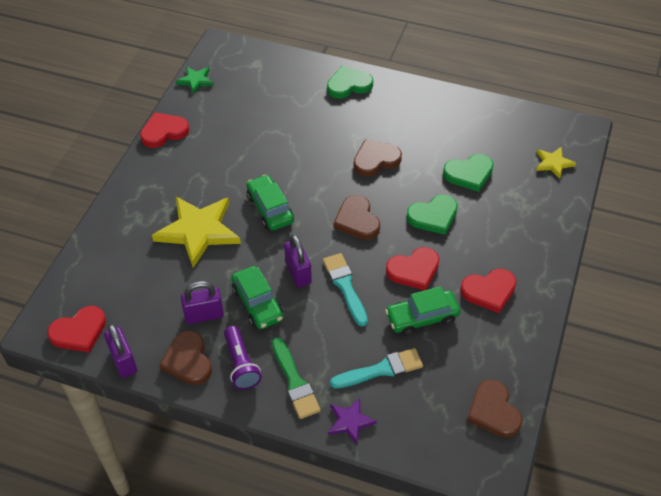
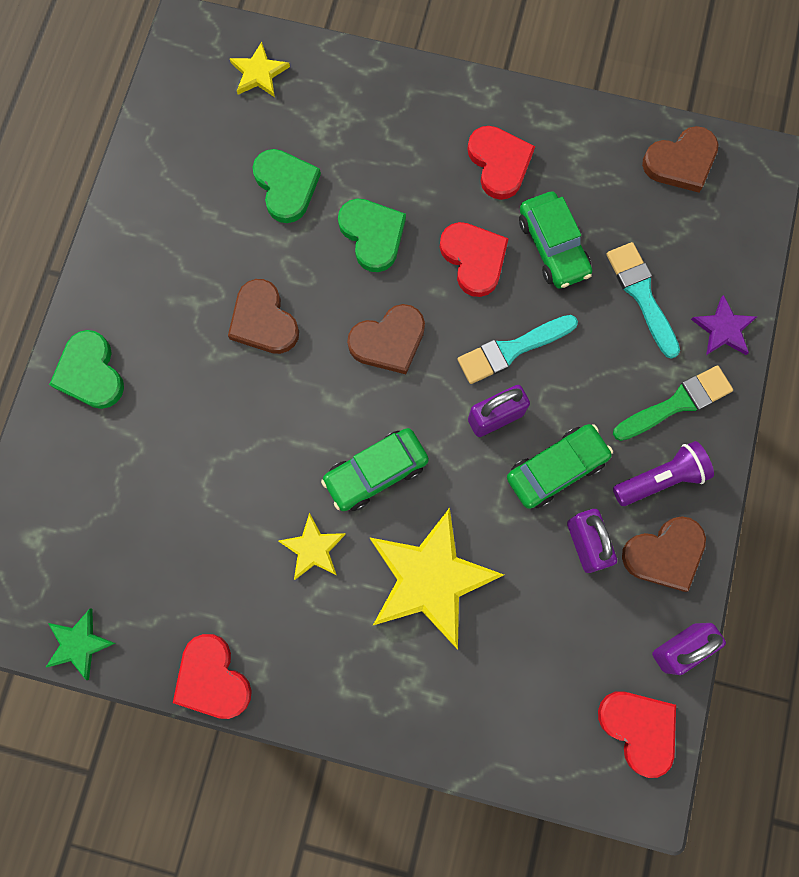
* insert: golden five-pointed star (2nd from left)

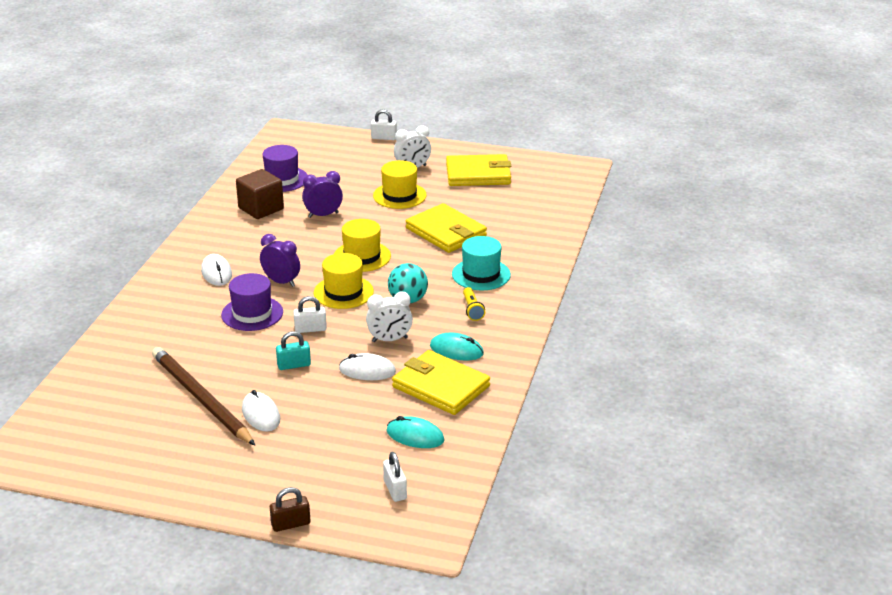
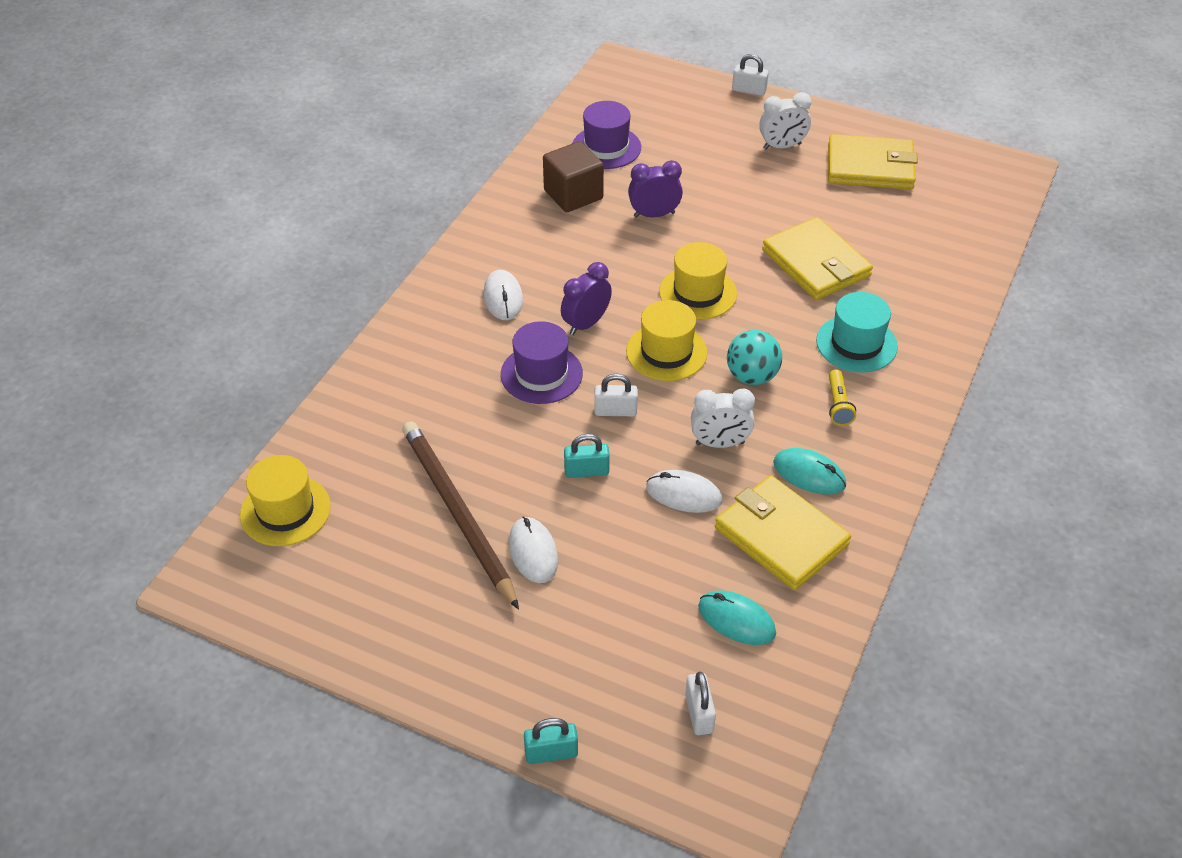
* move: golden hat (3rd from left in the first image) to golden hat (1st from left)
* recolor: brown lock to turquoise lock (1st from left)
* rotate: royal purple alarm clock (1st from left) 90 degrees counterclockwise

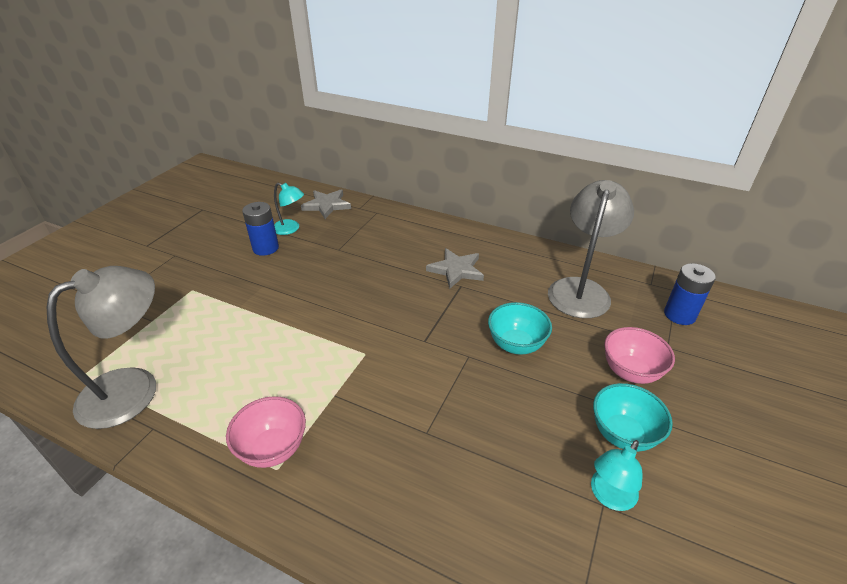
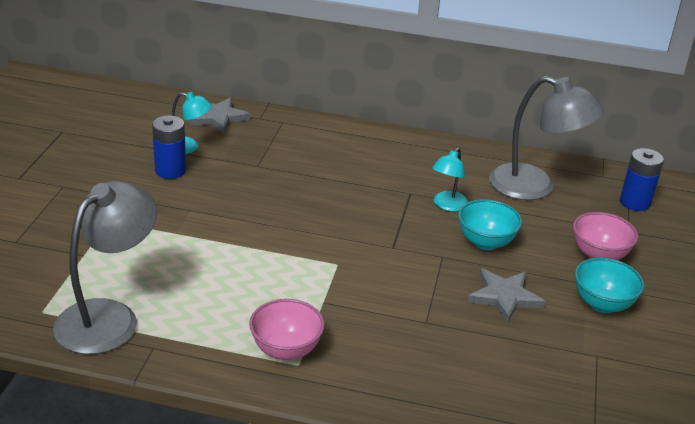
* move: turquoise desk lamp (2nd from left)
* move: grey five-pointed star (2nd from left)
* rotate: grey desk lamp (2nd from left) 105 degrees clockwise

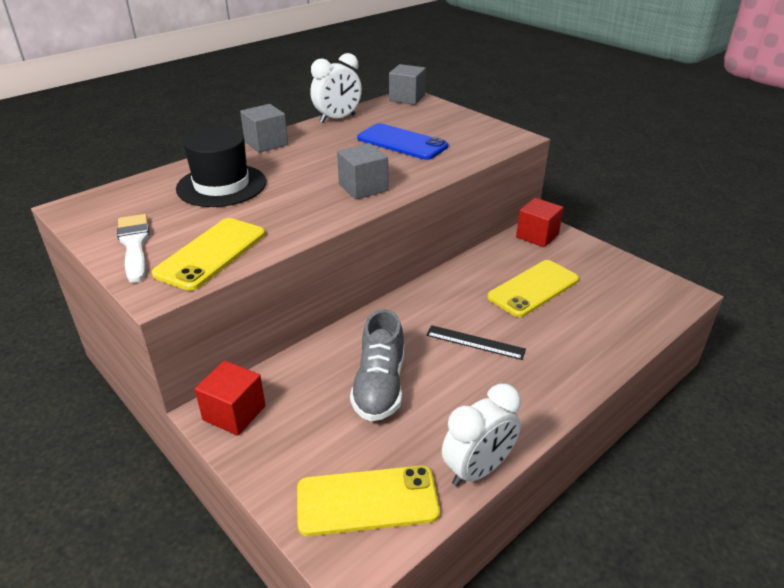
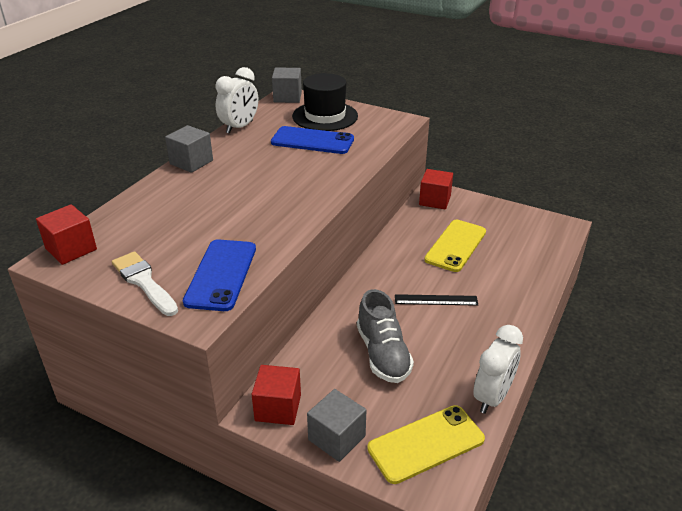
* insert: scarlet cube (1st from left)
* recolor: golden phone (1st from left) to cobalt phone (1st from left)
* move: ebony hat
* move: grey cube (2nd from left in the first image) to grey cube (3rd from left)

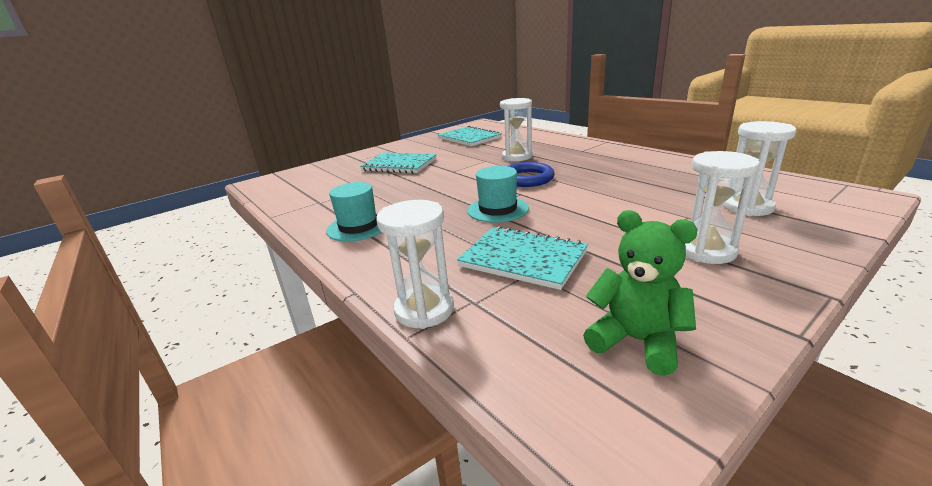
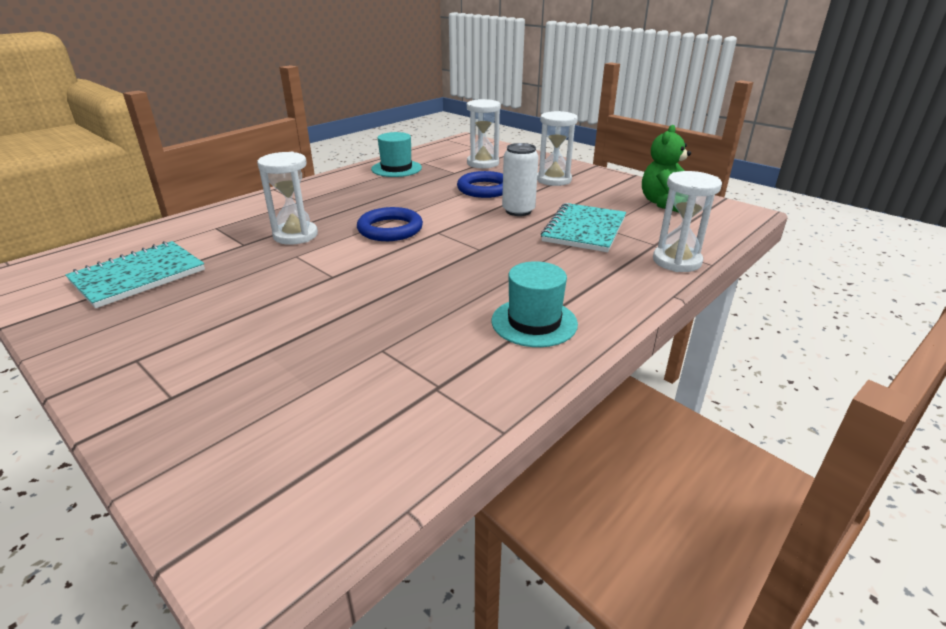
* move: turquoise hat (2nd from left in the first image) to turquoise hat (1st from left)
* insert: cobalt hoop (2nd from left)
* insert: white soda can
* delete: turquoise exercise book (1st from left)

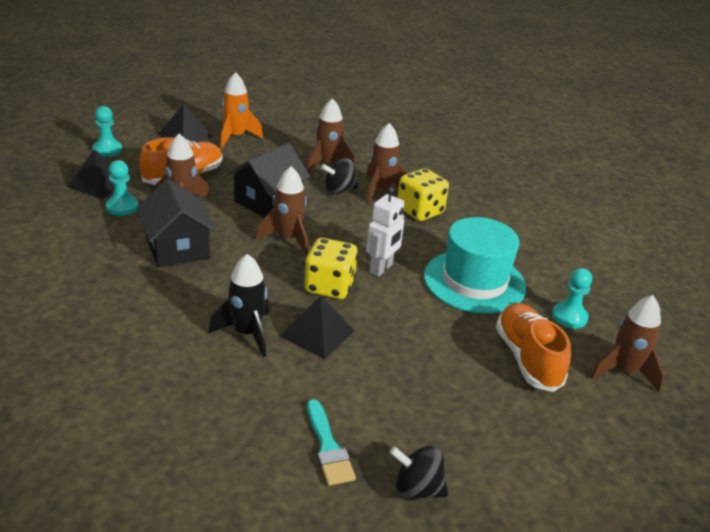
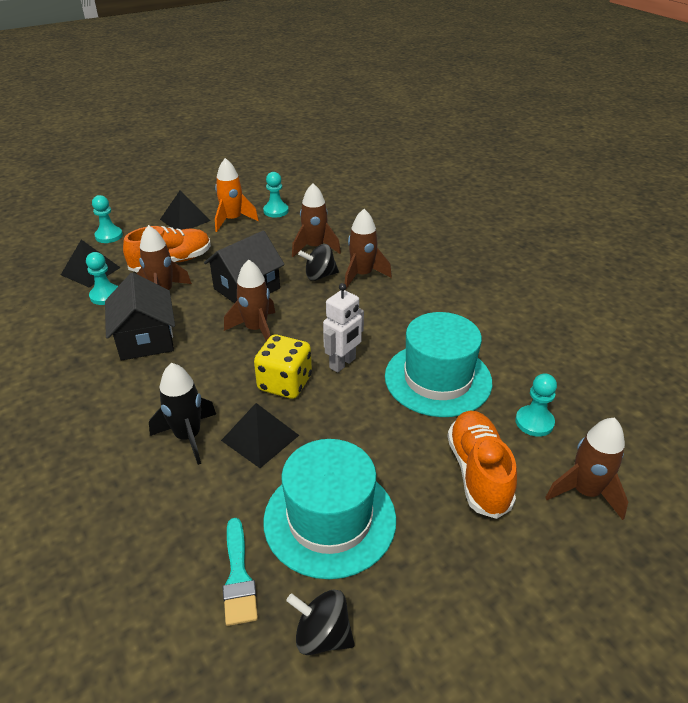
* insert: turquoise pawn (3rd from left)
* insert: turquoise hat (1st from left)
* delete: golden game die (2nd from left)

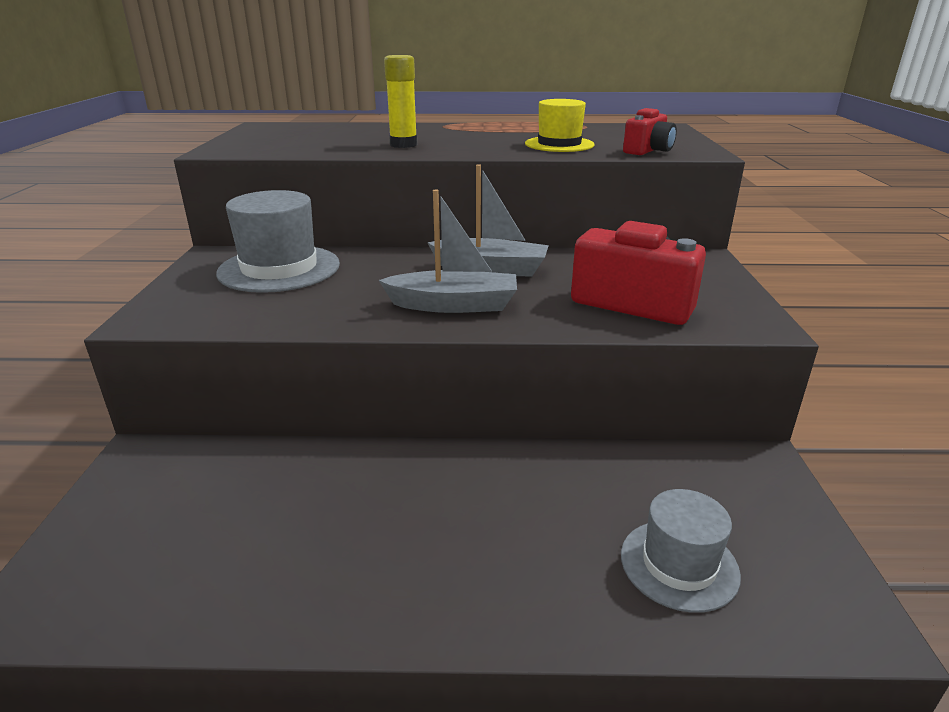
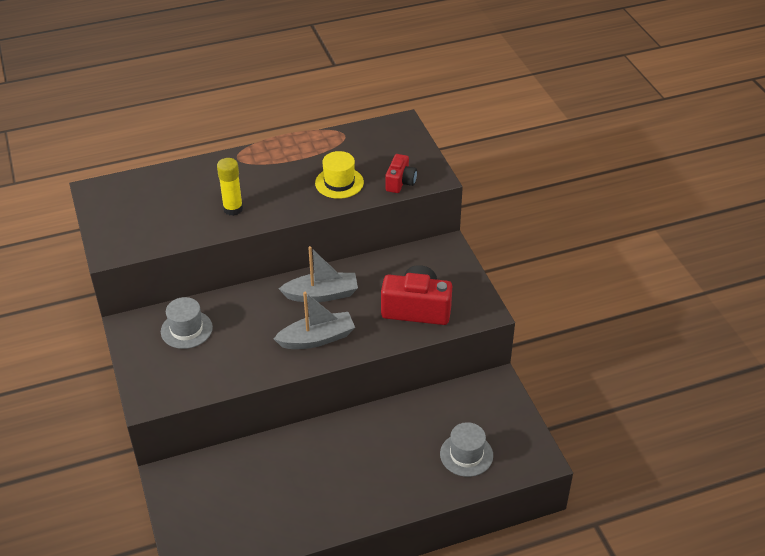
* resize: grey hat (1st from left) x0.65

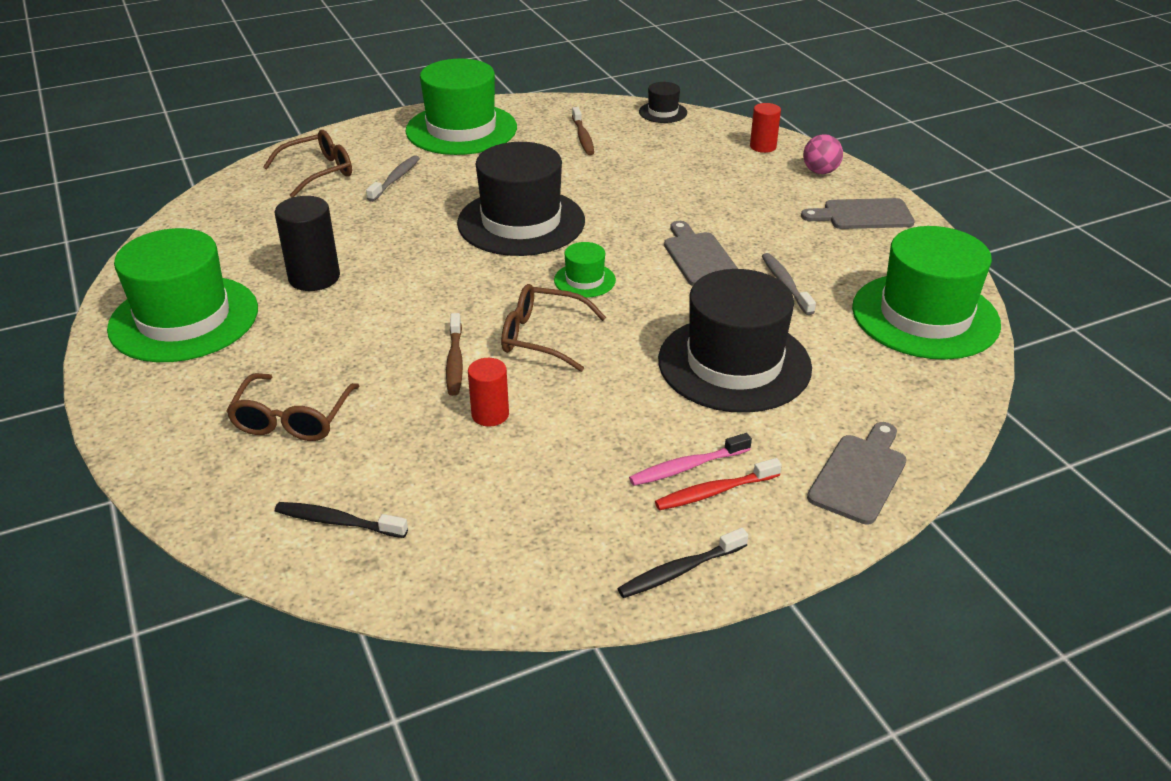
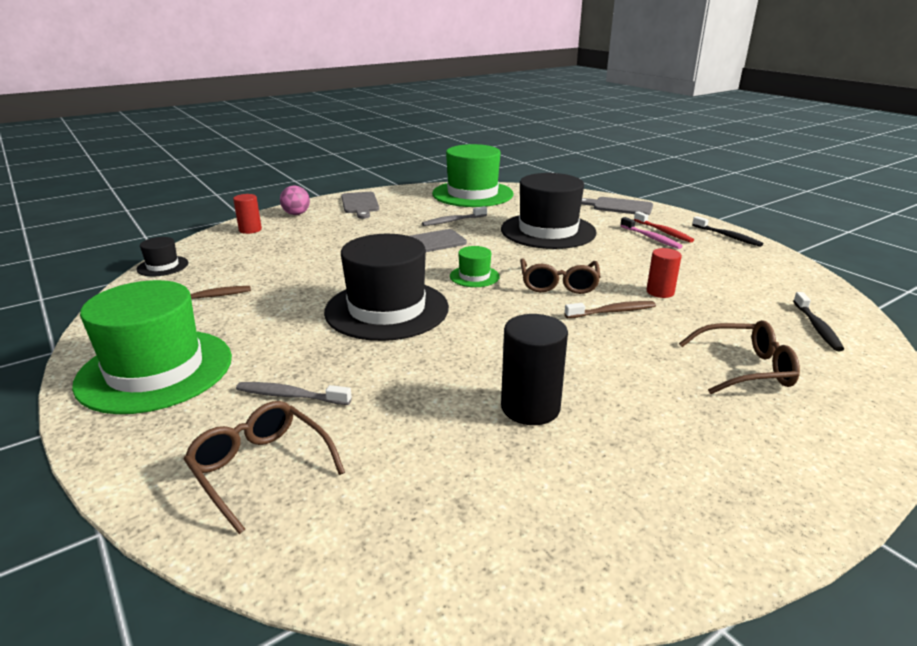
* delete: green hat (1st from left)

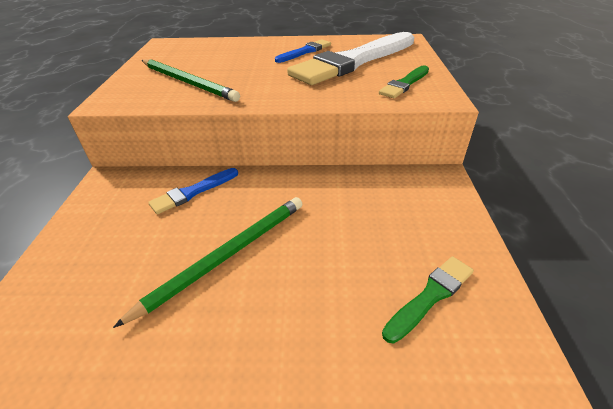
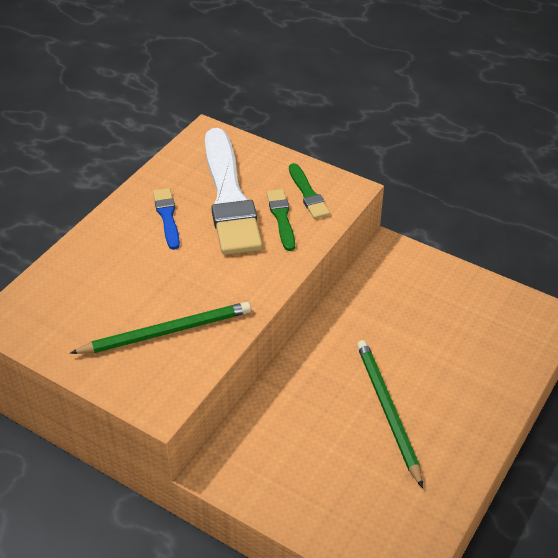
* move: green paintbrush (2nd from left in the first image) to green paintbrush (1st from left)
* delete: cobalt paintbrush (1st from left)

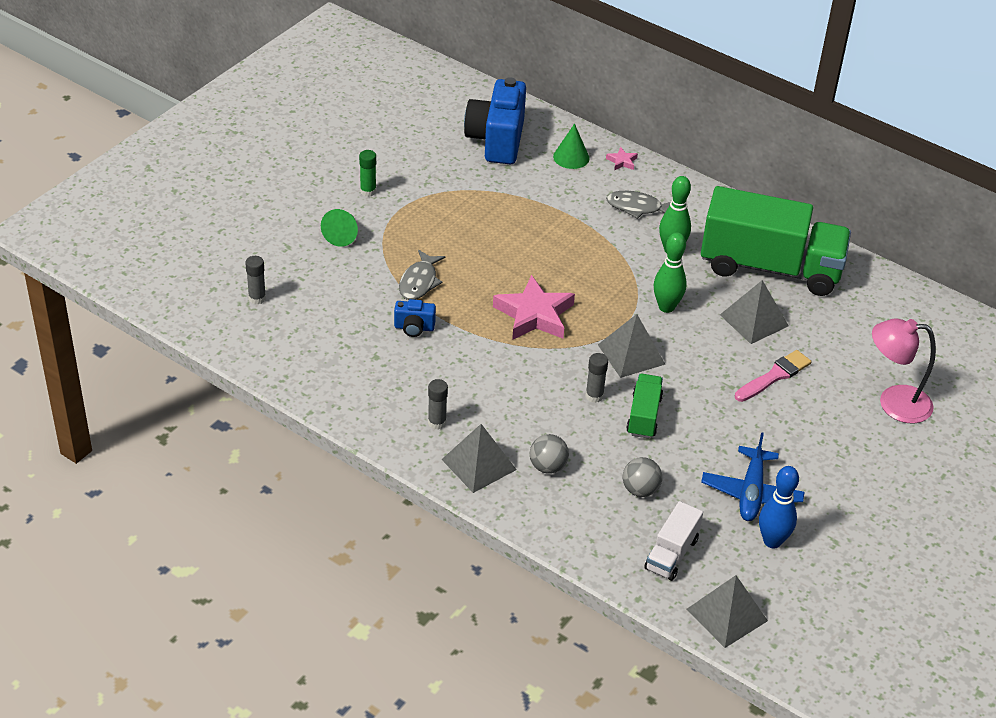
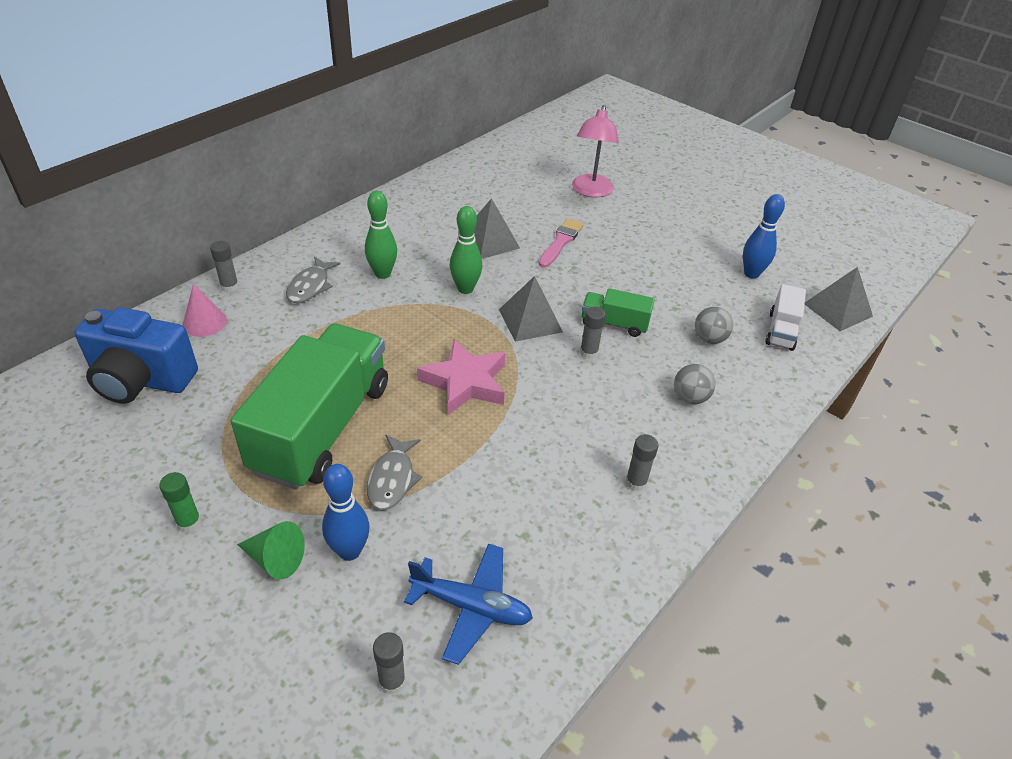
* recolor: green solid cone (2nd from left) to pink solid cone
* replace: pink five-pointed star (2nd from left) to grey stick of glue (1st from left)
* move: green truck (2nd from left in the first image) to green truck (1st from left)
* insert: cobalt skittle (1st from left)
* rotate: grey toy fish (1st from left in the first image) 75 degrees clockwise
* move: cobalt aeroplane
* rotate: pink paintbrush 60 degrees clockwise
* rotate: white truck 75 degrees clockwise
* delete: cobalt compact camera (1st from left)
* delete: grey pyramid shape (1st from left)

